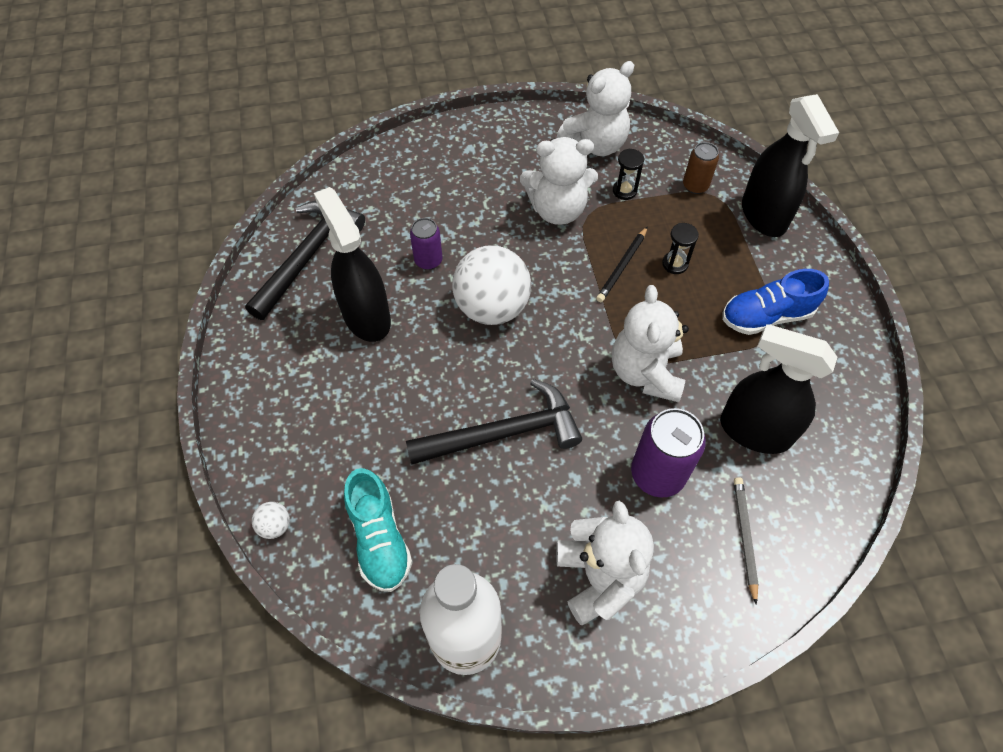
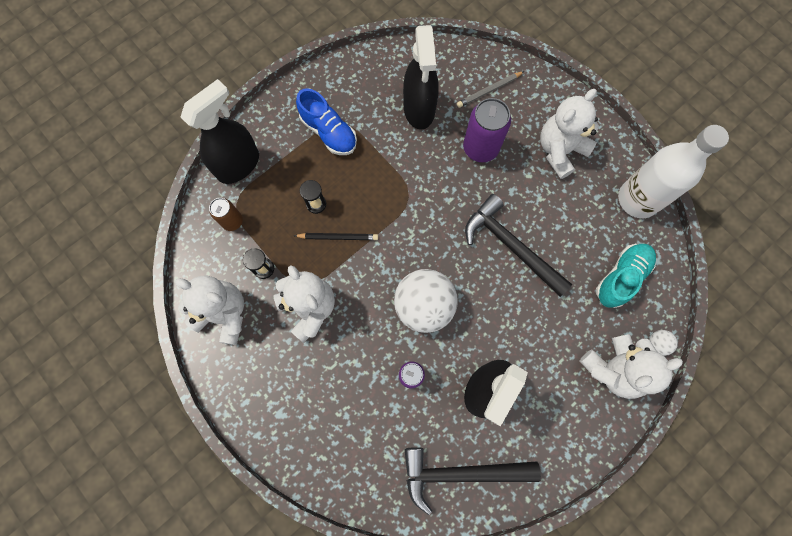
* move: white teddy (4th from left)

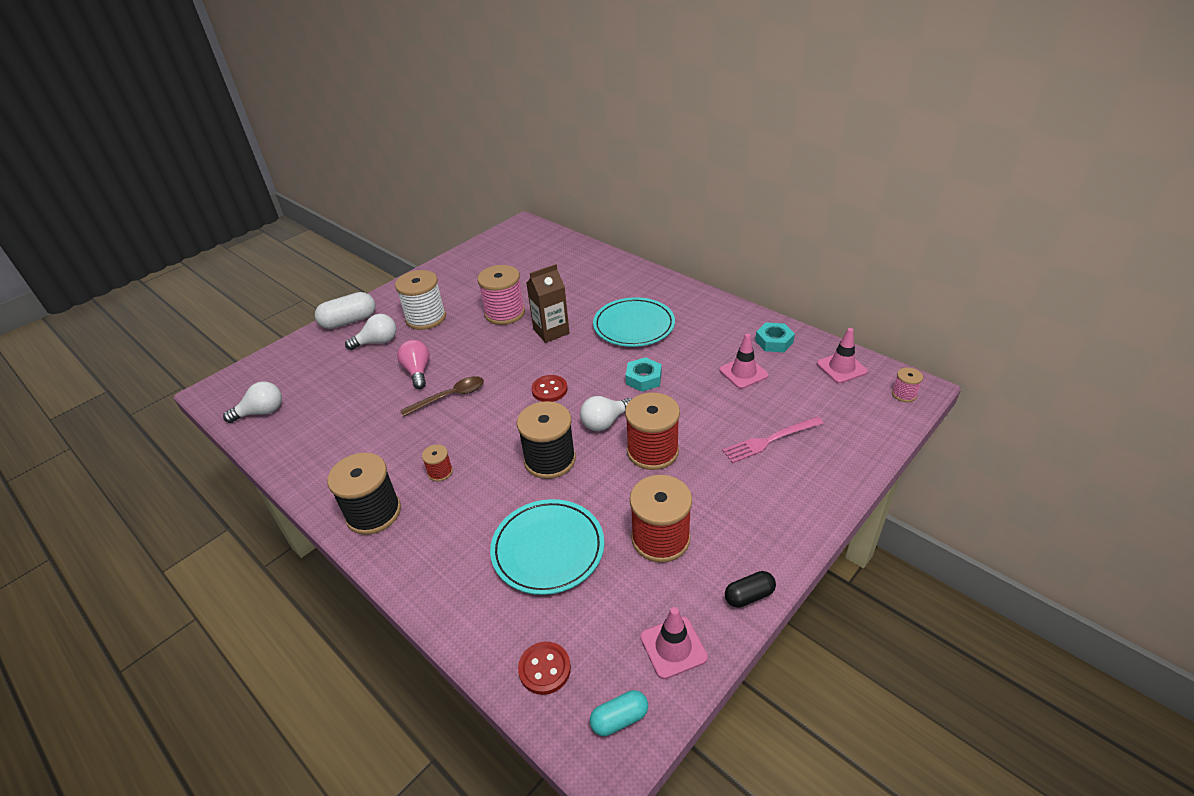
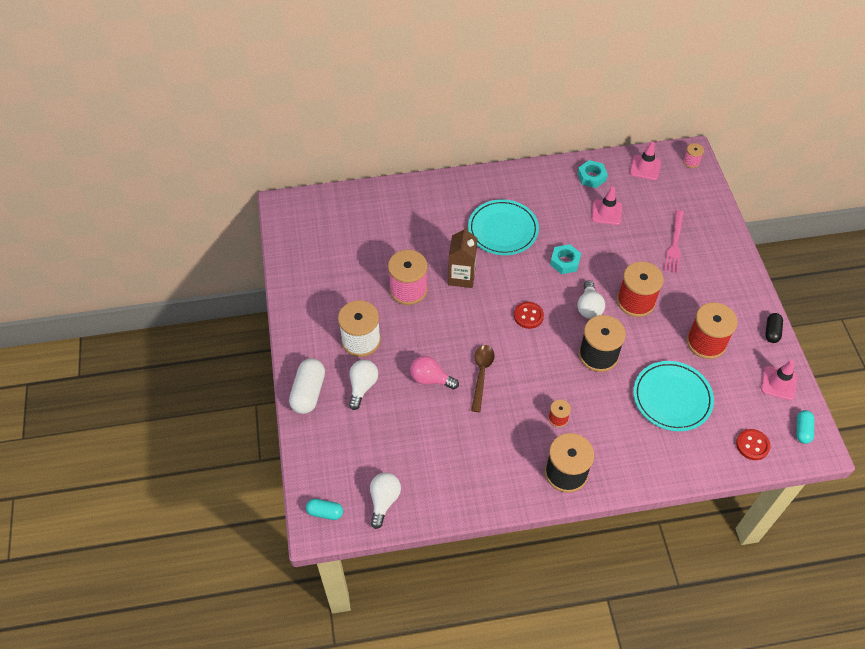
* insert: turquoise capsule (1st from left)

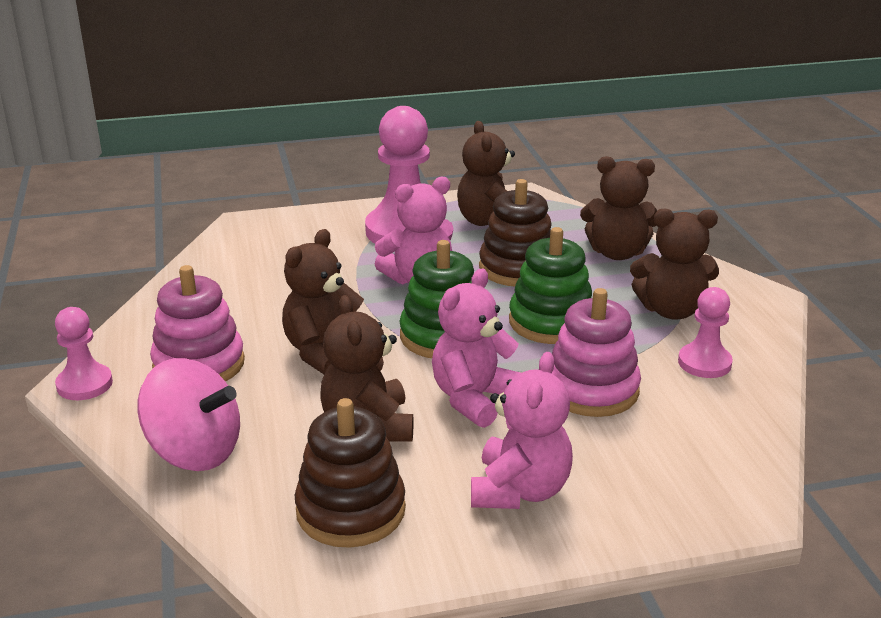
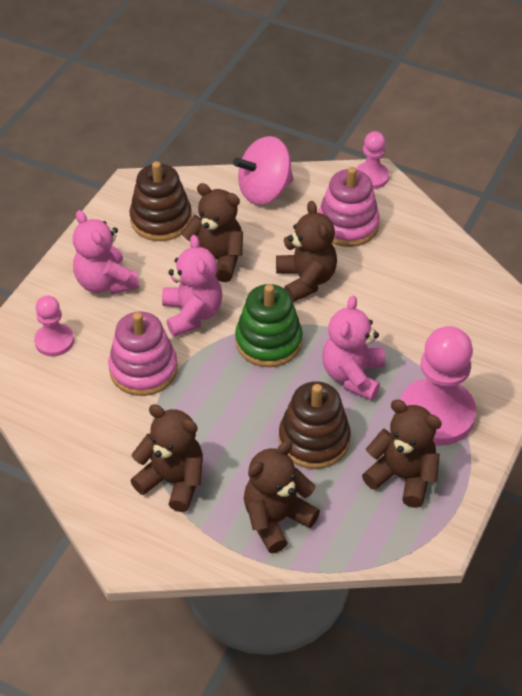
* move: pink pawn (3rd from left in the first image) to pink pawn (1st from left)
* rotate: brown teddy (5th from left in the first image) 75 degrees clockwise
* delete: green ring stacker (2nd from left)

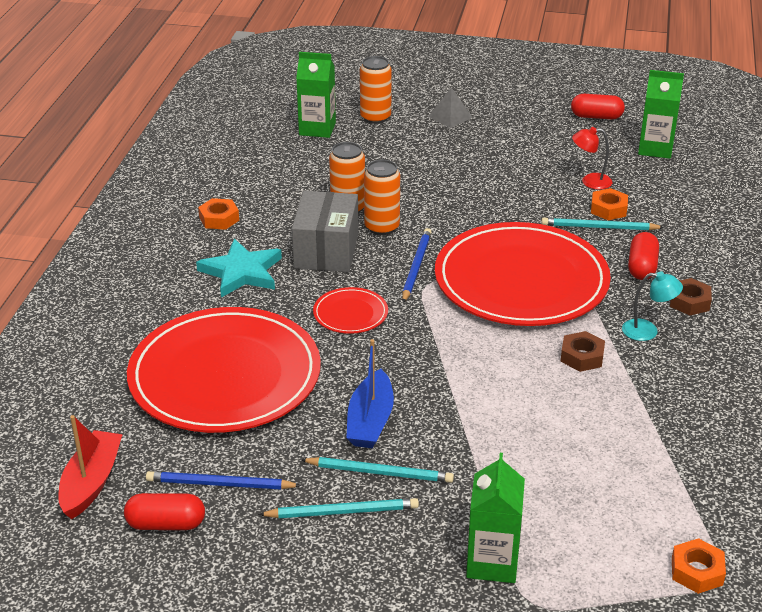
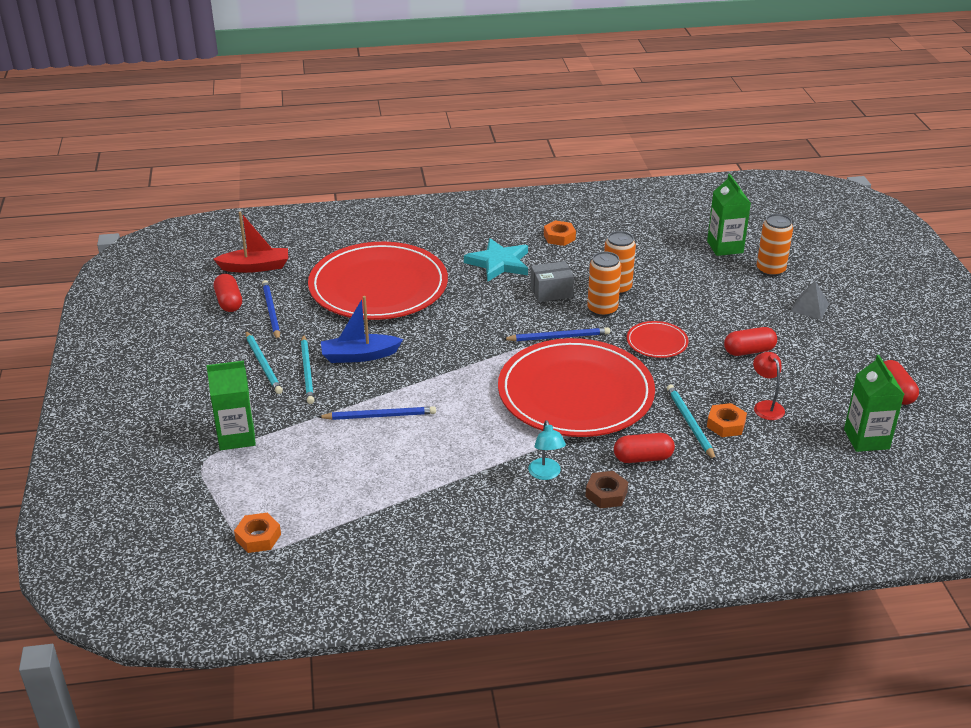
* insert: cobalt pencil (2nd from left)
* resize: grey package x0.63
* move: scarlet plate (2nd from left in the first image) to scarlet plate (3rd from left)
* insert: scarlet capsule (3rd from left)
* delete: brown hex nut (1st from left)

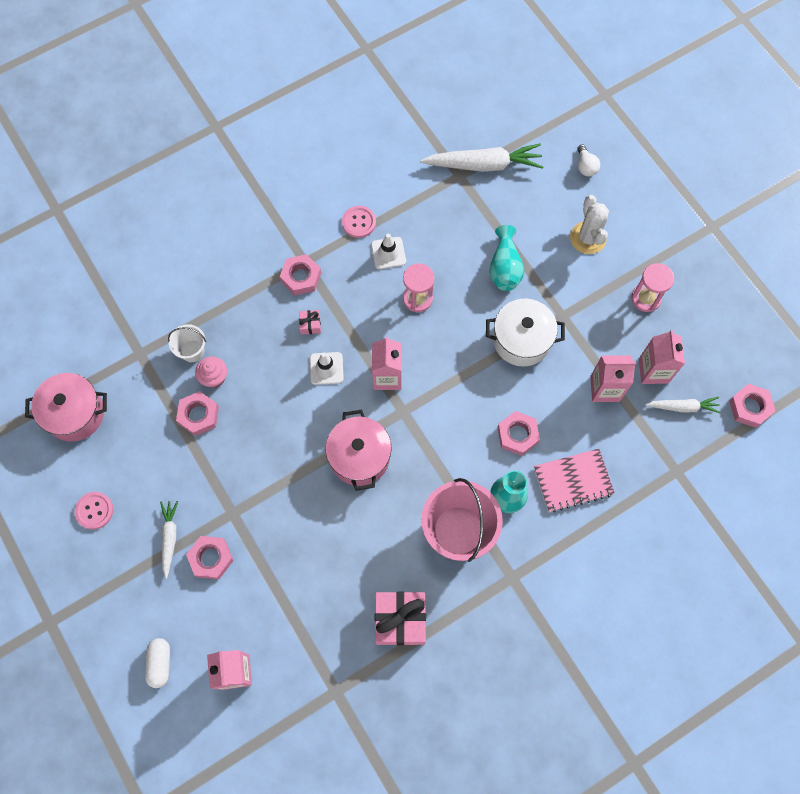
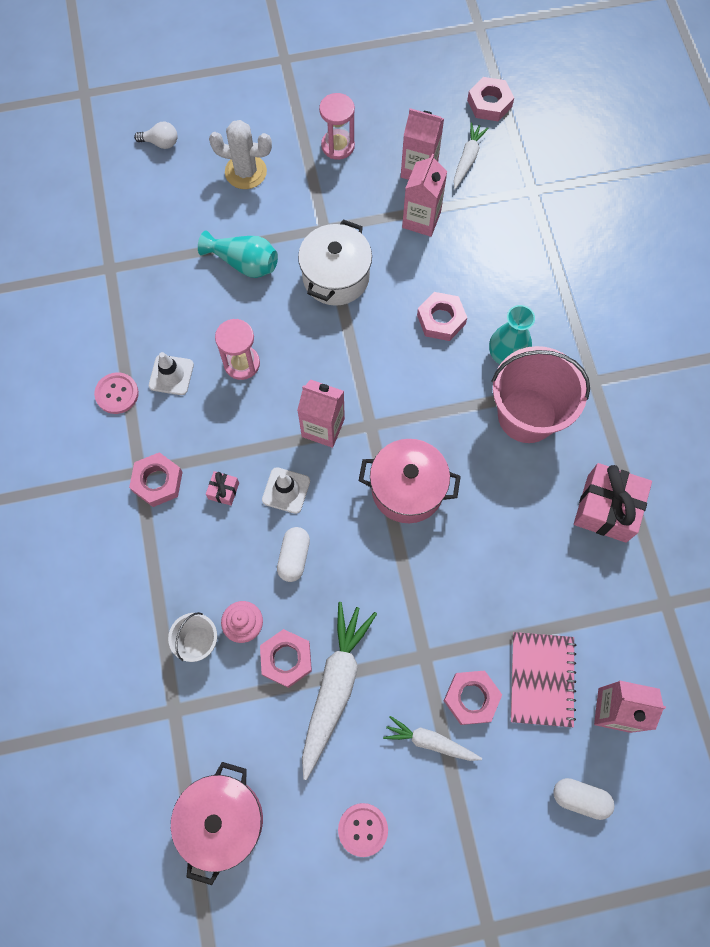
* insert: white capsule (1st from left)
* move: white toy carrot (2nd from left in the first image) to white toy carrot (1st from left)
* move: pink exercise book

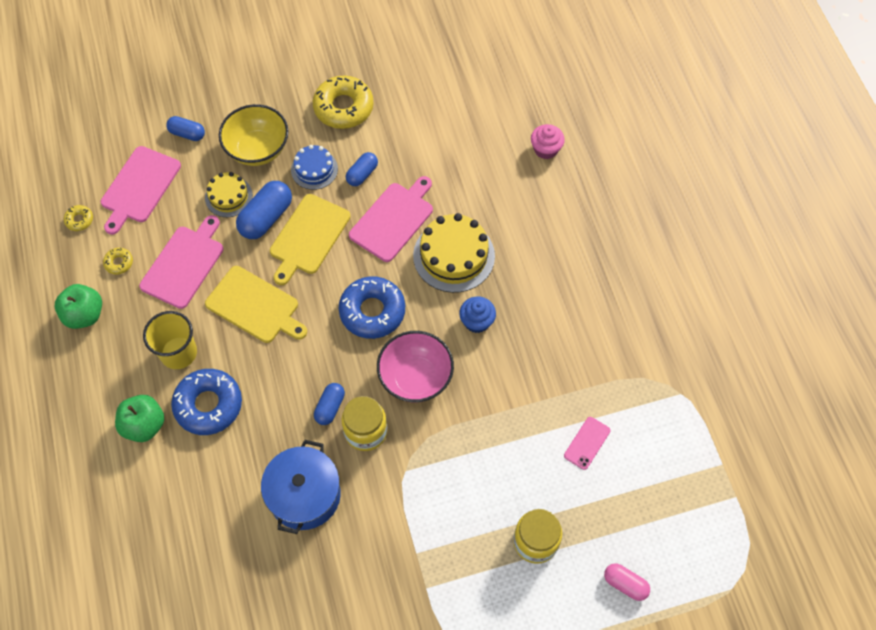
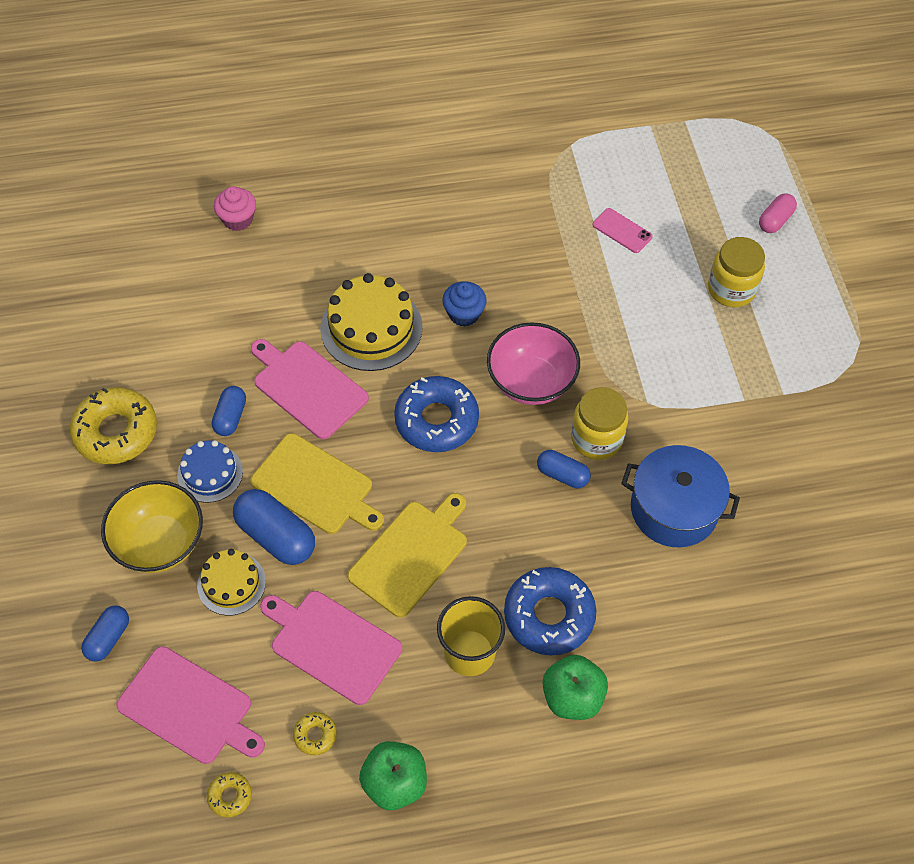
* rotate: cobalt capsule (4th from left in the first image) 60 degrees clockwise

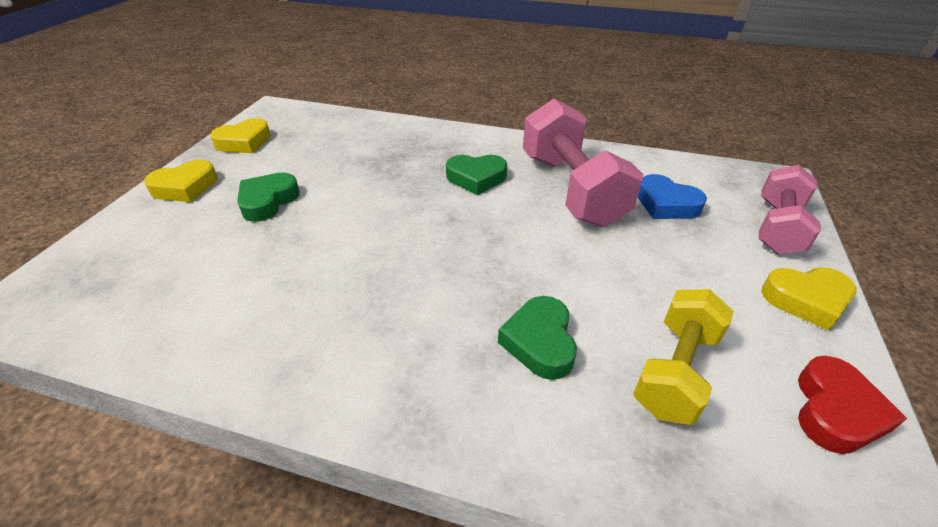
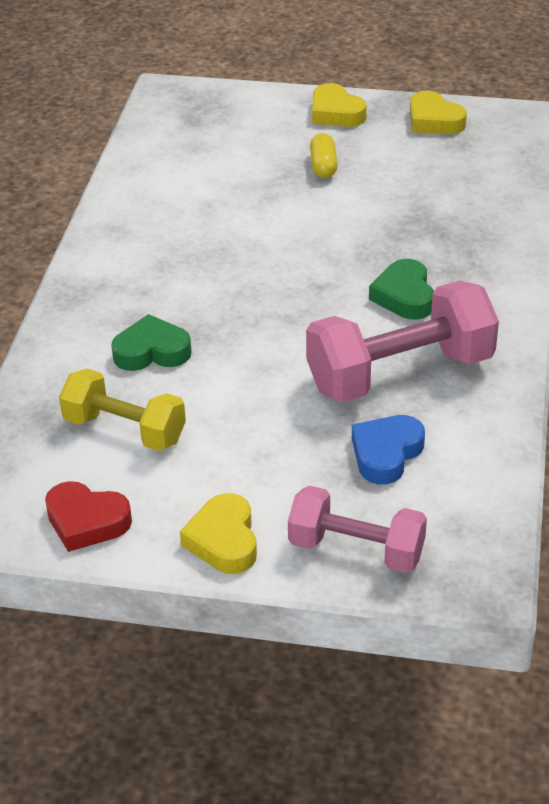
* replace: green heart shape (1st from left) to golden capsule

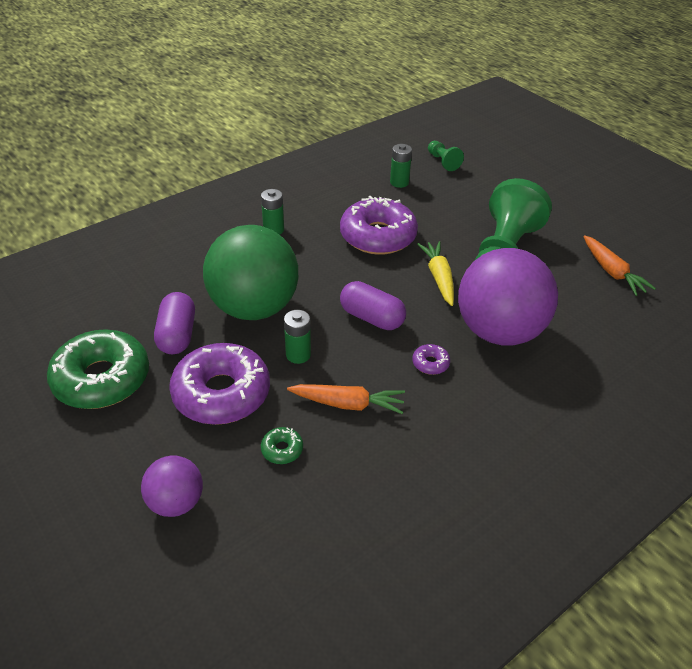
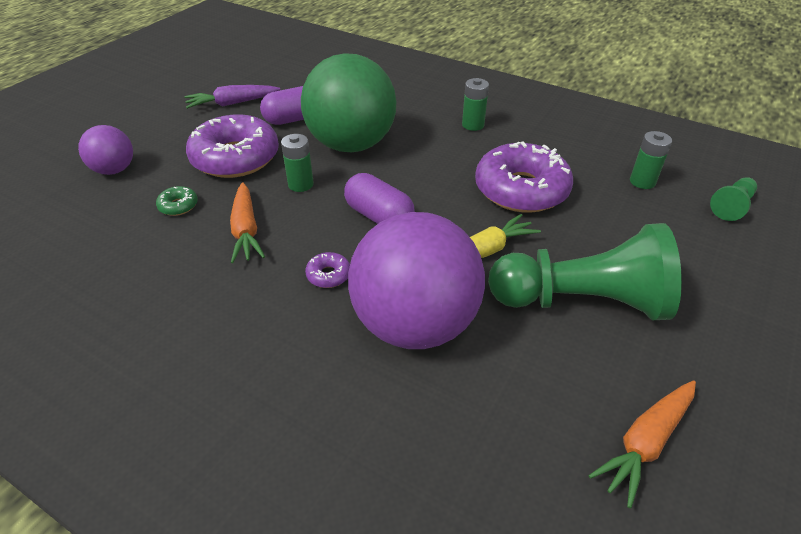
* replace: green glazed donut (1st from left) to royal purple toy carrot
* rotate: royal purple capsule (2nd from left) 60 degrees counterclockwise

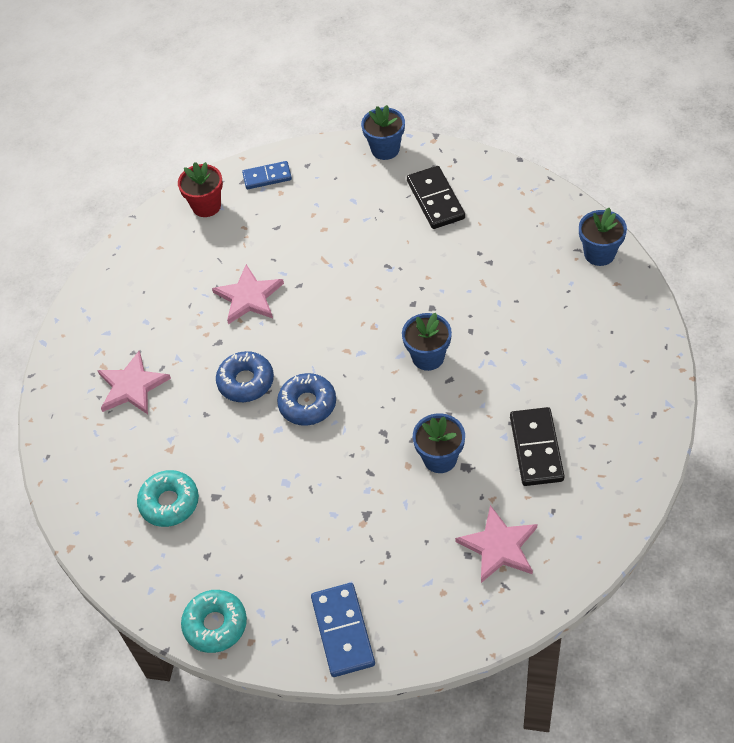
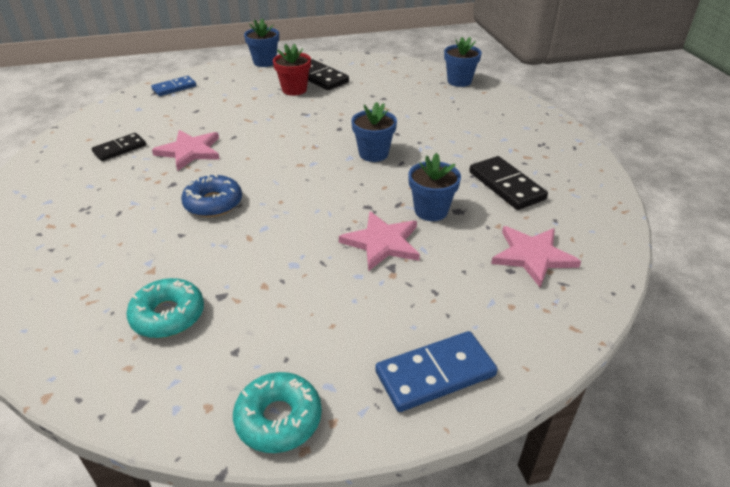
* insert: ebony domino tile (1st from left)
* move: scarlet plant pot
* move: pink five-pointed star (1st from left in the first image) to pink five-pointed star (2nd from left)
* rotate: cobalt domino tile (2nd from left) 75 degrees counterclockwise
* delete: cobalt glazed donut (2nd from left)

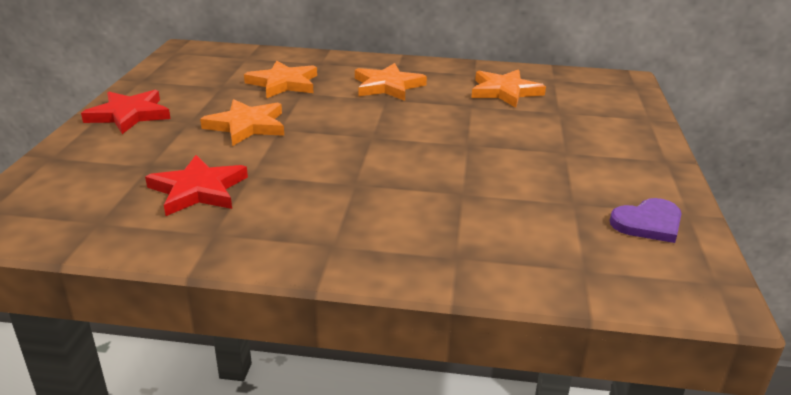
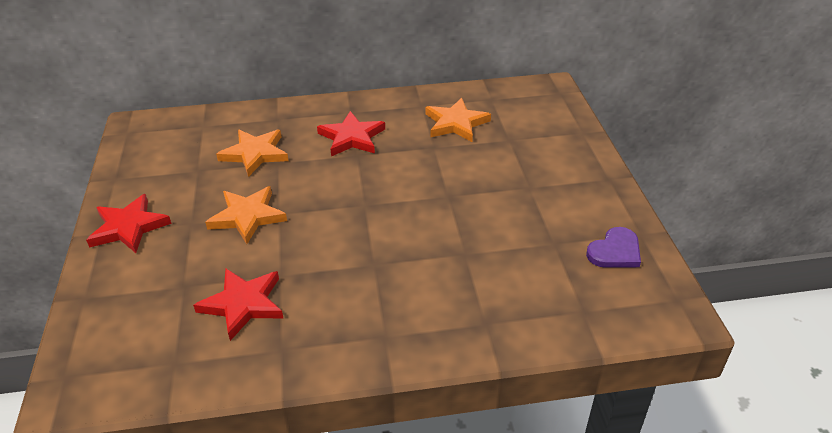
* recolor: orange five-pointed star (3rd from left) to scarlet five-pointed star (3rd from left)

